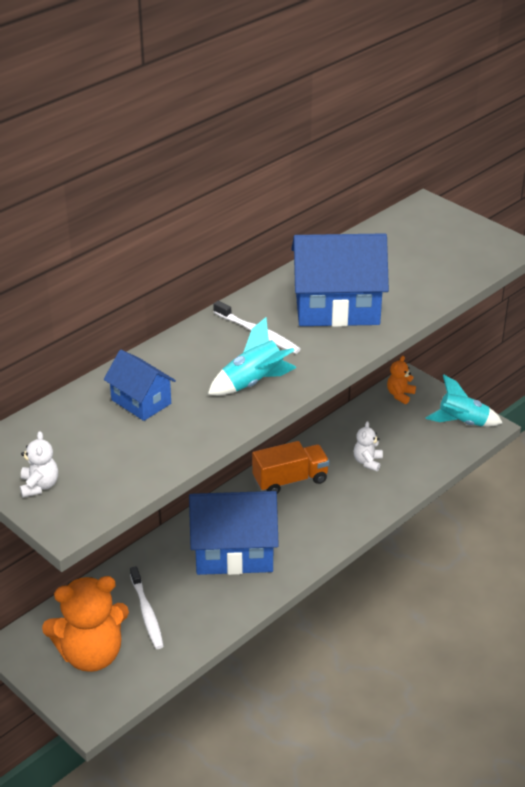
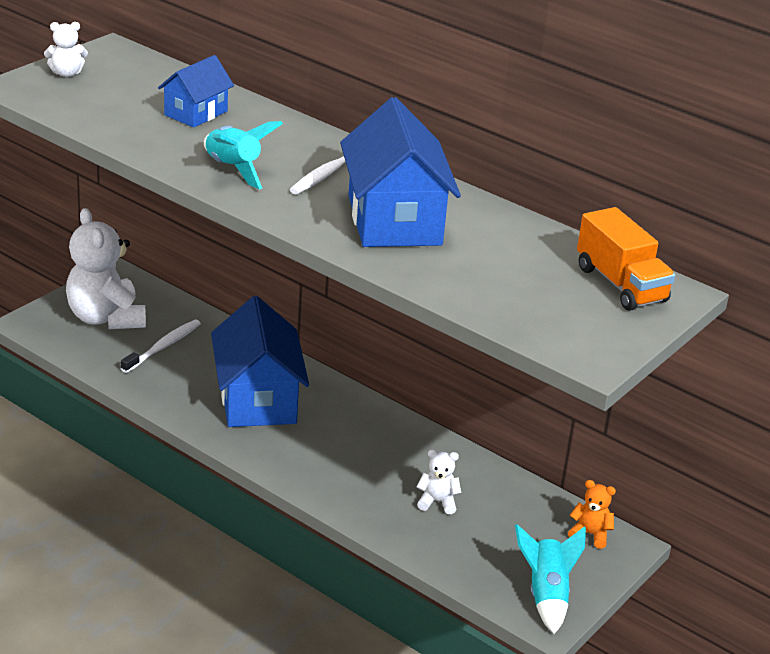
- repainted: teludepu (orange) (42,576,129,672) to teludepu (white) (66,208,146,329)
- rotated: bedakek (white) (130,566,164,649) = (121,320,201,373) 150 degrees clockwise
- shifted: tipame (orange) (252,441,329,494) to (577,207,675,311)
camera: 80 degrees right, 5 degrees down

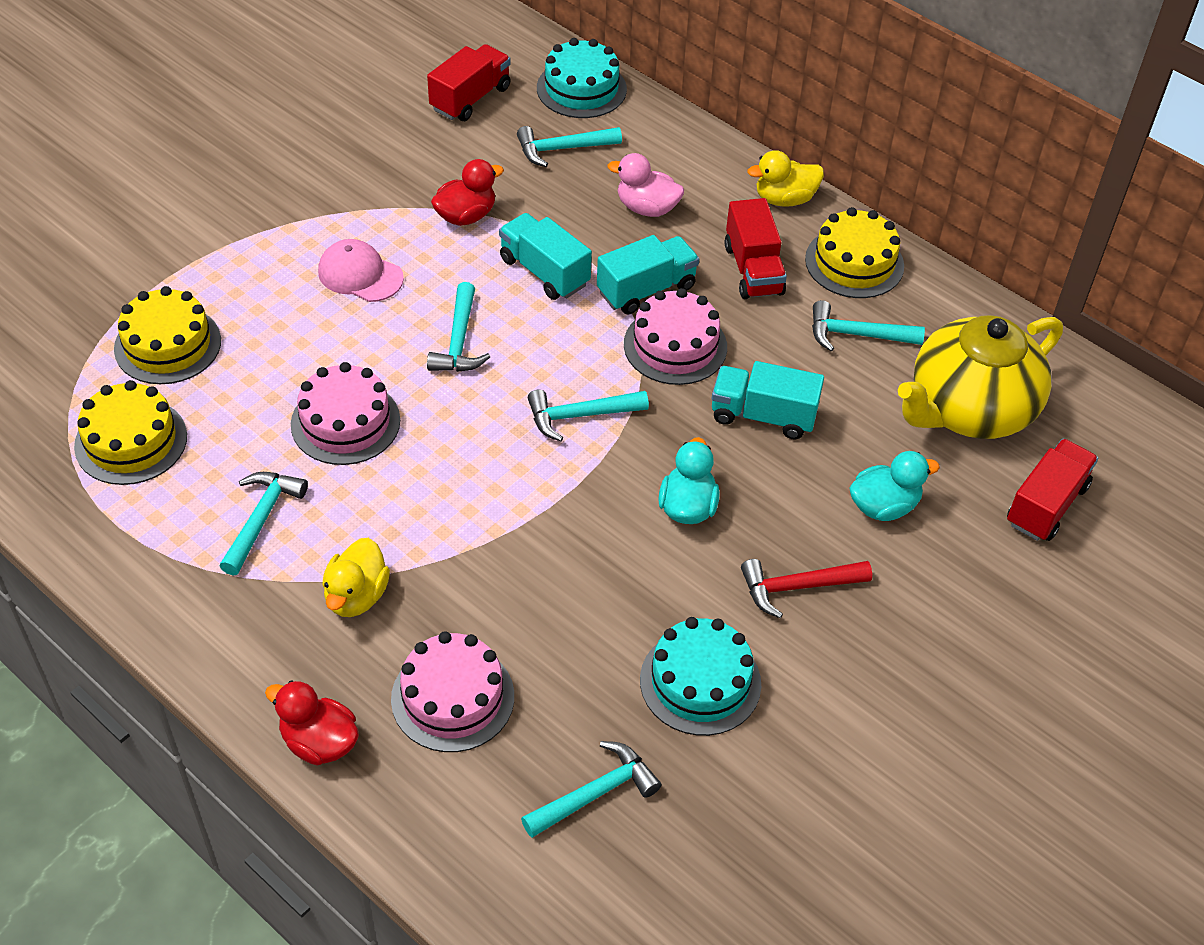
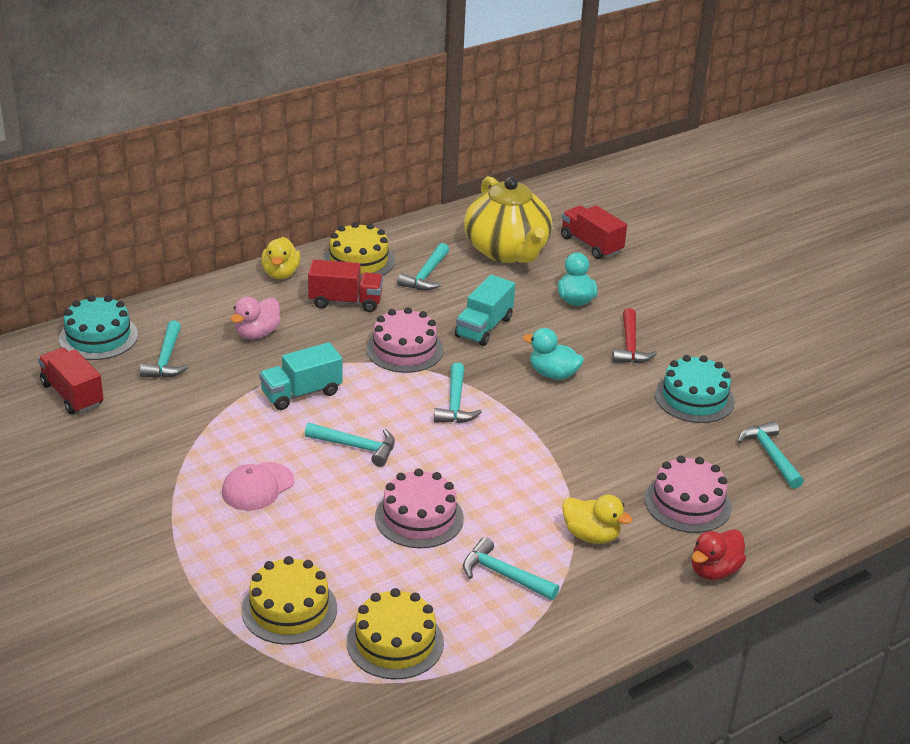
- gone: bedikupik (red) (431,159,504,226)
- gone: tipame (turquoise) (597,235,699,315)
camera: 75 degrees left, 15 degrees down

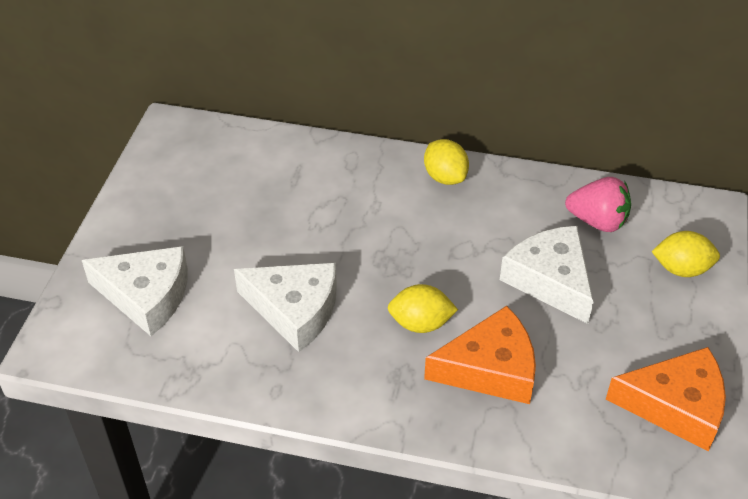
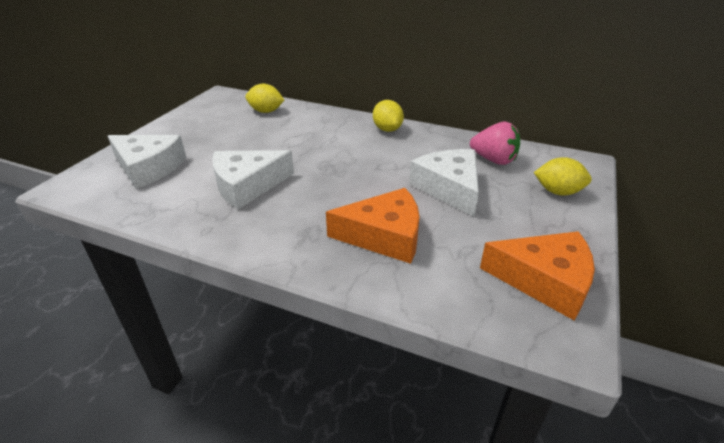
- rotated: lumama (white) (234,263,337,352) = (212,150,294,209) 120 degrees clockwise
- shifted: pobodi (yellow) (387,284,458,333) to (245,84,284,113)
camera: 10 degrees right, 10 degrees down

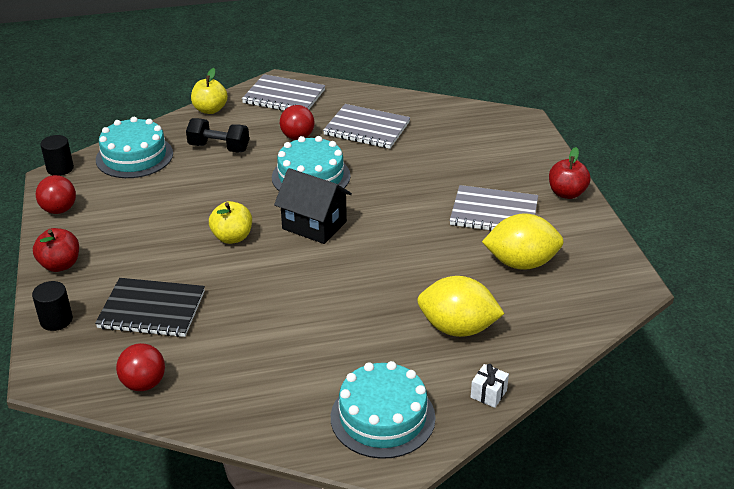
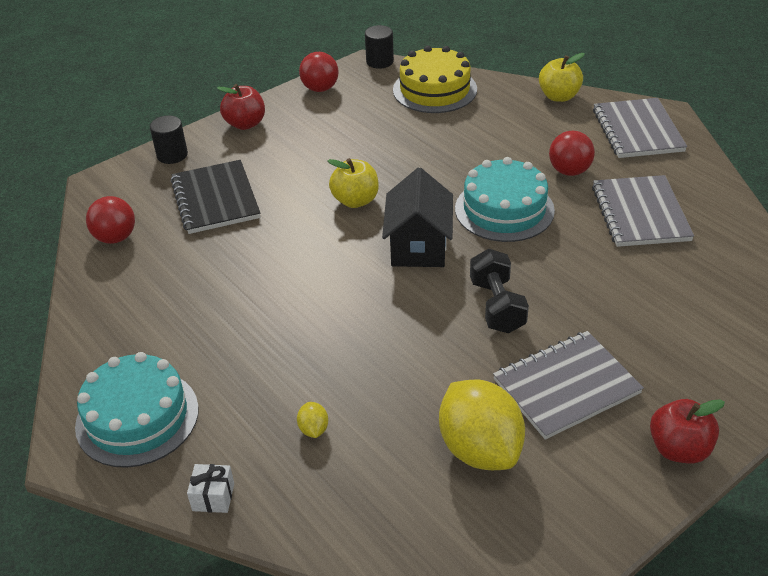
- repainted: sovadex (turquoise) (96,117,173,178) to sovadex (yellow) (393,45,477,113)
- shifted: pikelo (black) (186,118,249,153) to (470,249,529,333)
- scaled: pobodi (yellow) (417,276,505,337) = (297,402,328,438) x0.40
- rotated: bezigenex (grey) (450,185,538,231) = (493,331,644,440) 75 degrees clockwise
camera: 65 degrees right, 5 degrees up

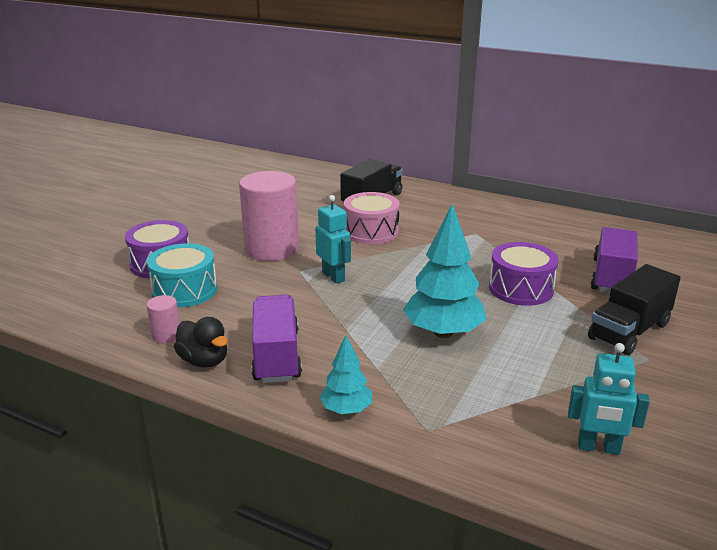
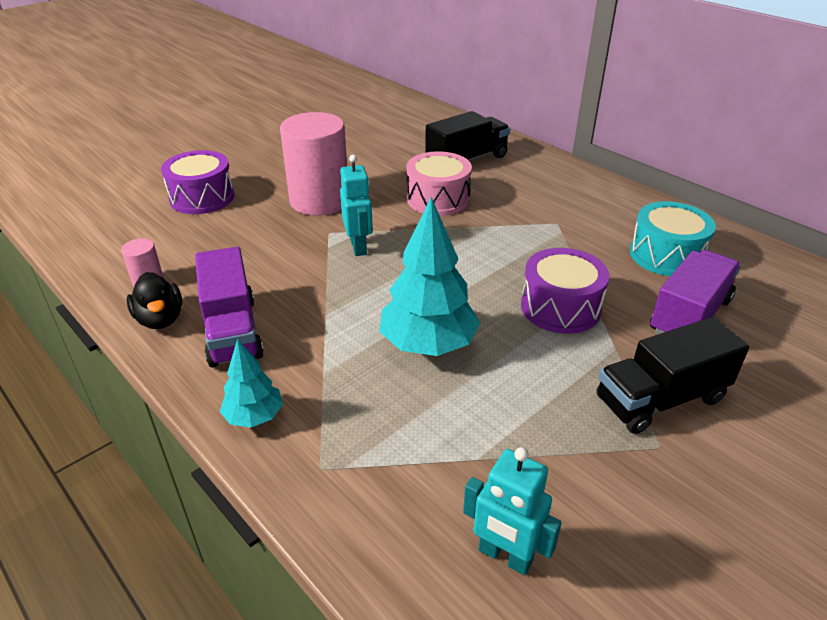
- shifted: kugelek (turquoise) (147,243,217,307) to (630,201,716,276)
- rotated: tipame (purple) (251,295,302,383) = (195,247,264,368) 150 degrees clockwise
camera: 20 degrees right, 10 degrees up

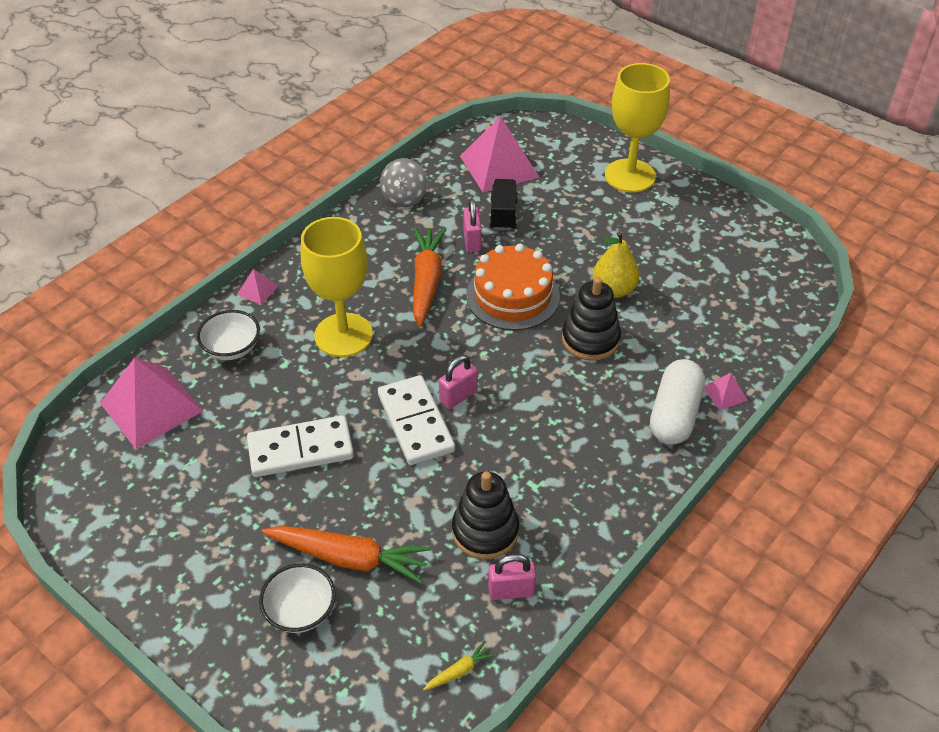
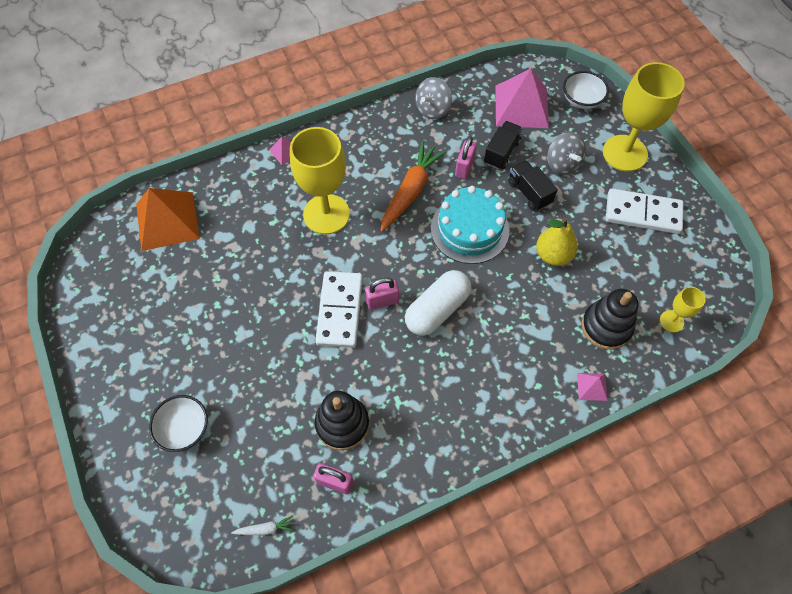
- repainted: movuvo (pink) (100,358,203,449) to movuvo (orange) (136,188,200,251)
- shifted: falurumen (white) (197,310,260,360) to (563,71,609,109)
- shifted: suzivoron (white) (247,415,354,477) to (606,189,684,234)
- gone: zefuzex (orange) (262,526,432,584)
- repainted: zefuzex (yellow) (423,641,496,690) to zefuzex (white) (231,515,295,535)
- repainted: sovadex (orange) (466,244,560,330) to sovadex (turquoise) (431,186,509,264)
- shifted: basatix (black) (562,277,621,361) to (581,289,638,350)
- shifted: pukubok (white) (650,359,705,445) to (405,270,471,336)
- new: tipame (black) (508,160,558,211)
- new: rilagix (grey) (547,132,586,175)
- new: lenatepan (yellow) (660,287,706,332)
camera: 25 degrees right, 15 degrees up

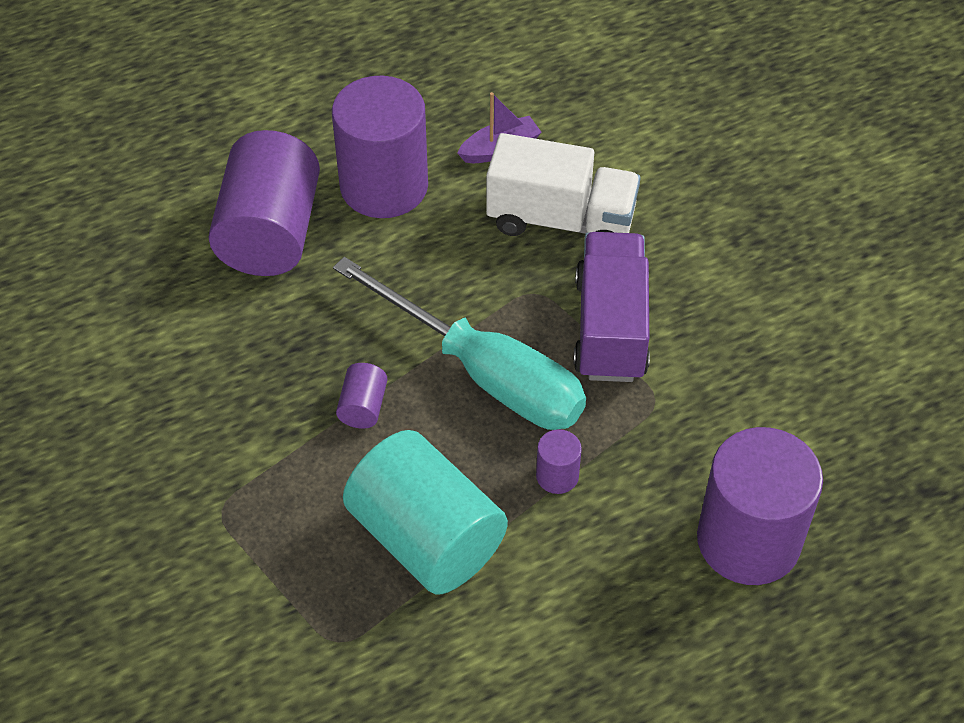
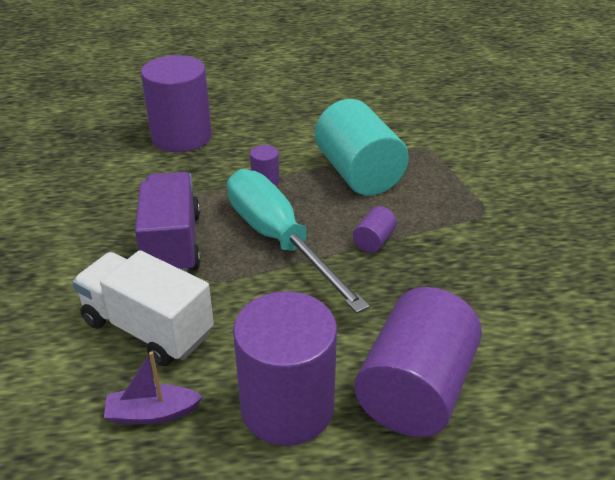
- rotated: tipame (purple) (573,232,650,382) = (135,172,201,273) 150 degrees clockwise
camera: 160 degrees left, 15 degrees down

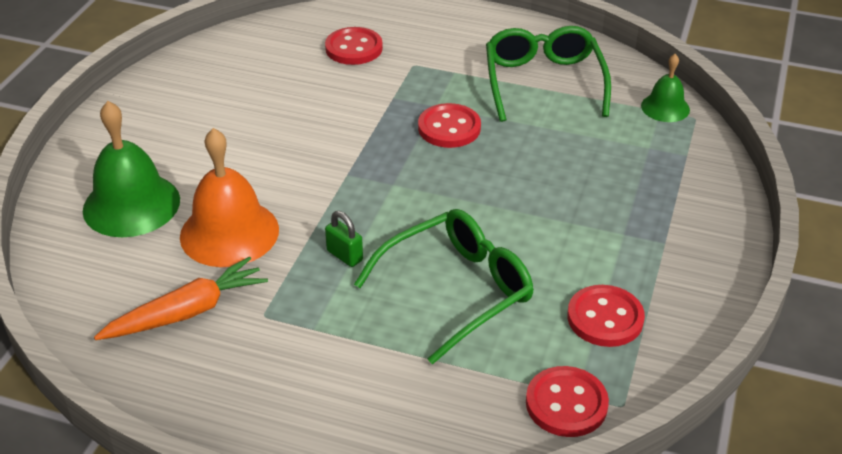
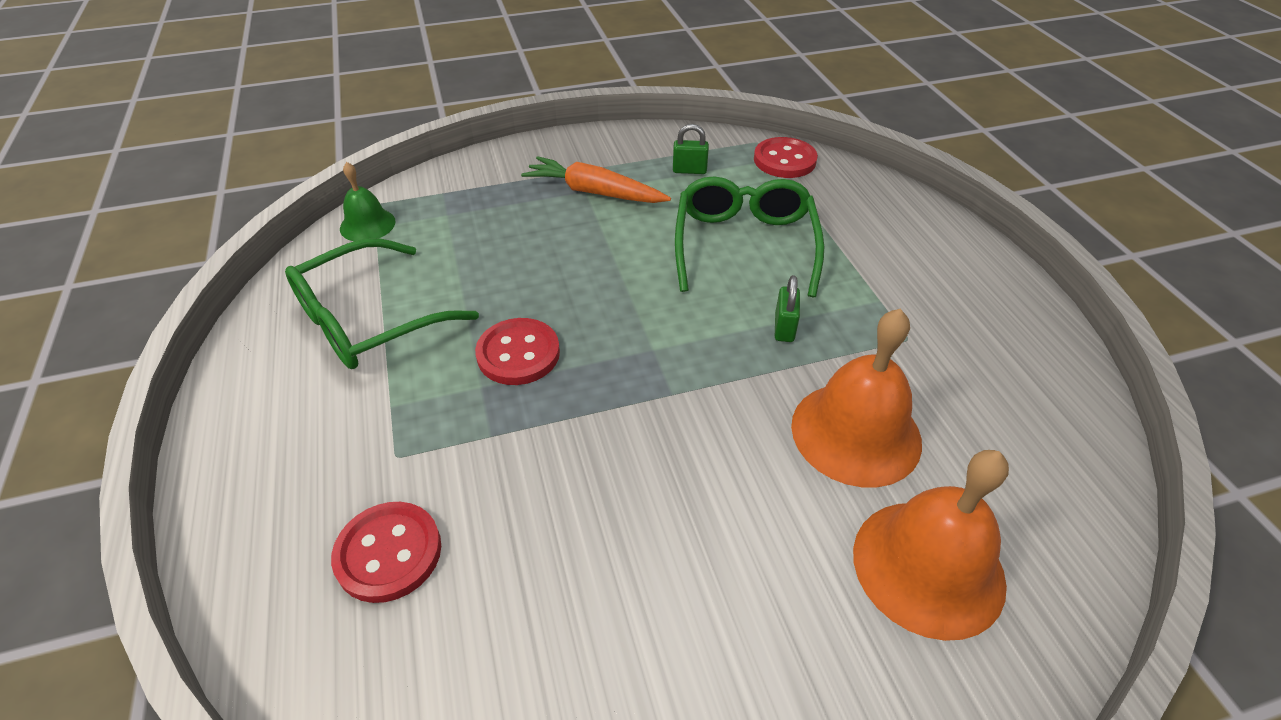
- repainted: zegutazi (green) (83,101,180,237) to zegutazi (orange) (853,450,1009,641)
- shifted: zefuzex (orange) (94,256,268,340) to (521,156,671,203)
- rotated: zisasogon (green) (354,209,534,365) = (675,176,824,297) 75 degrees clockwise
- swapped: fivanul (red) (567,285,645,347) to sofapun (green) (673,124,709,174)
camera: 125 degrees left, 5 degrees up

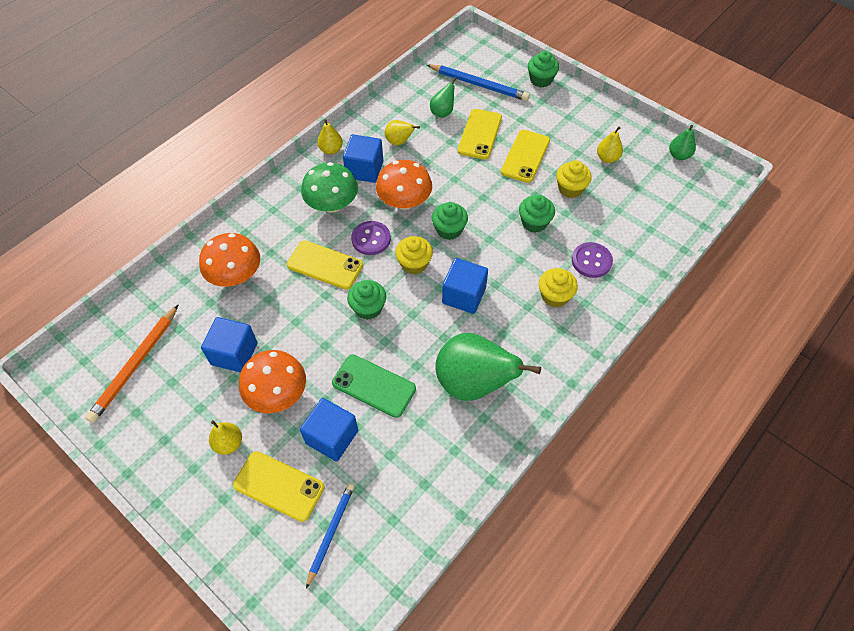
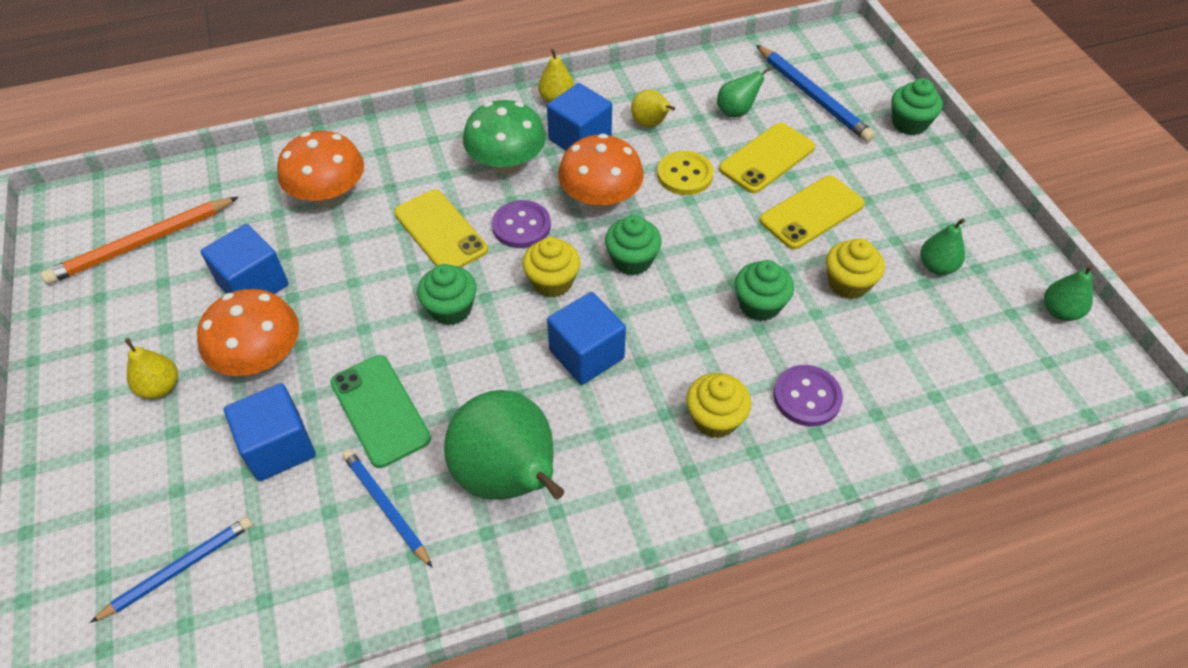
- gone: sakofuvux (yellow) (233,451,325,522)
- repainted: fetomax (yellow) (597,127,623,163) to fetomax (green) (920,218,965,275)
- new: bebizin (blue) (342,449,432,567)
- new: fivanul (yellow) (657,151,714,195)
camera: 30 degrees right, 5 degrees down

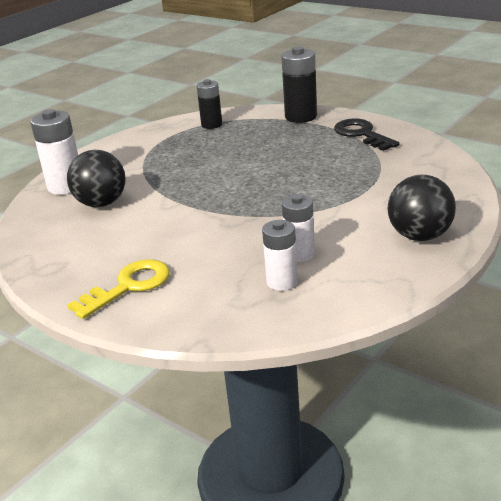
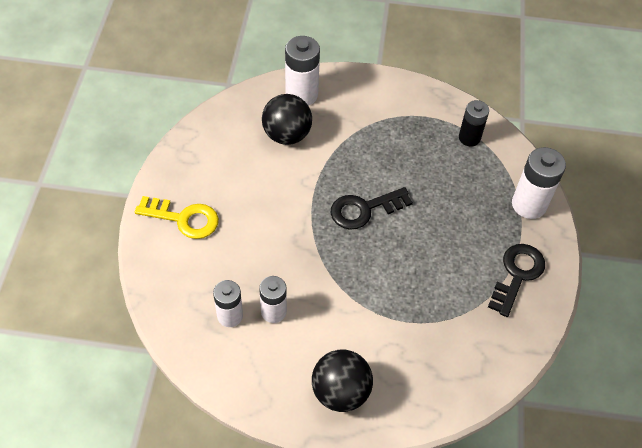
- repainted: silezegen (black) (281,46,317,123) to silezegen (white) (512,147,566,219)
- new: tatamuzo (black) (330,187,413,230)
camera: 55 degrees right, 25 degrees up

